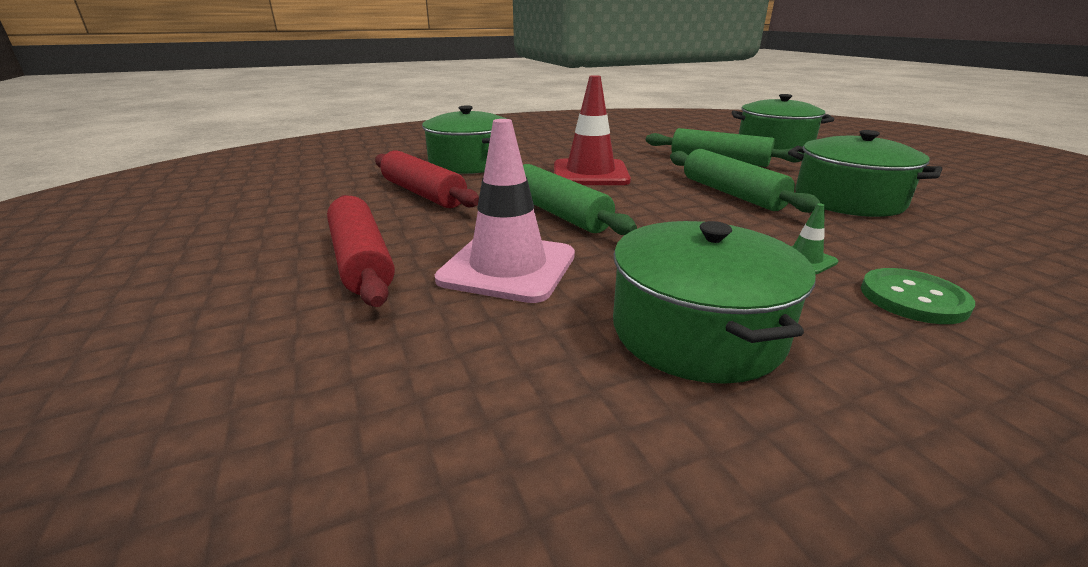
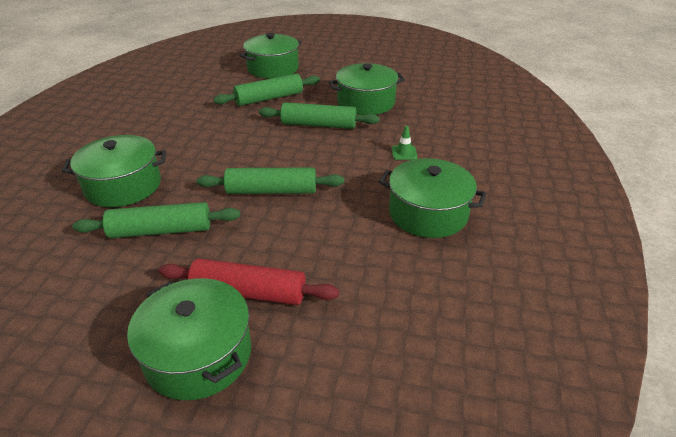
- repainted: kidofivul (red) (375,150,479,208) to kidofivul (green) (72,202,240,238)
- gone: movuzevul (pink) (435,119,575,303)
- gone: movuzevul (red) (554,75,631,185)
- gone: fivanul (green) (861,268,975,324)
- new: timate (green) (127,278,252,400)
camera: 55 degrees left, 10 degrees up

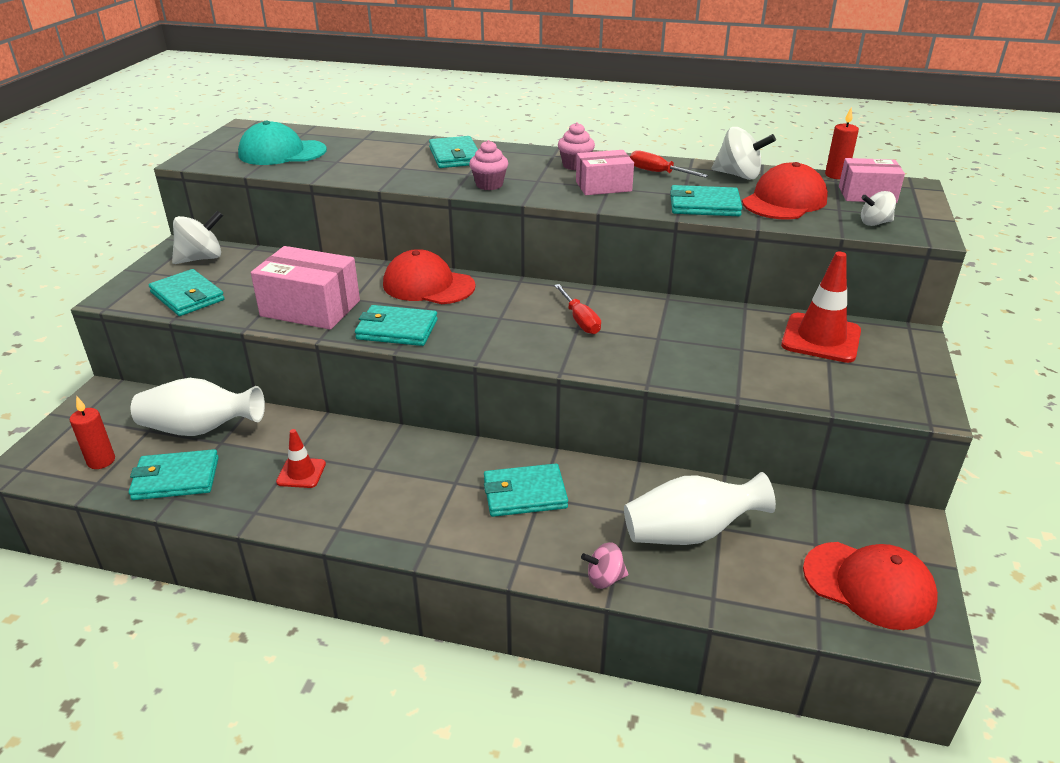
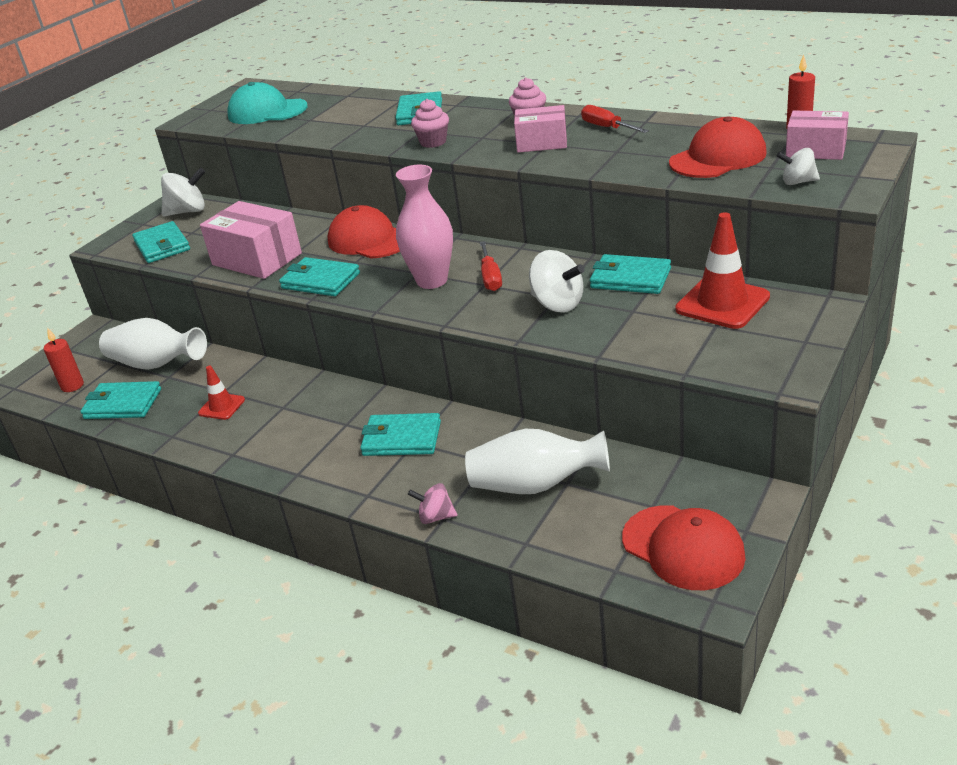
- shifted: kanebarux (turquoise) (670,185,742,216) to (590,254,671,294)
- shifted: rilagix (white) (712,127,776,180) to (529,250,585,312)
- new: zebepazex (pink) (396,165,453,289)
camera: 20 degrees right, 0 degrees up

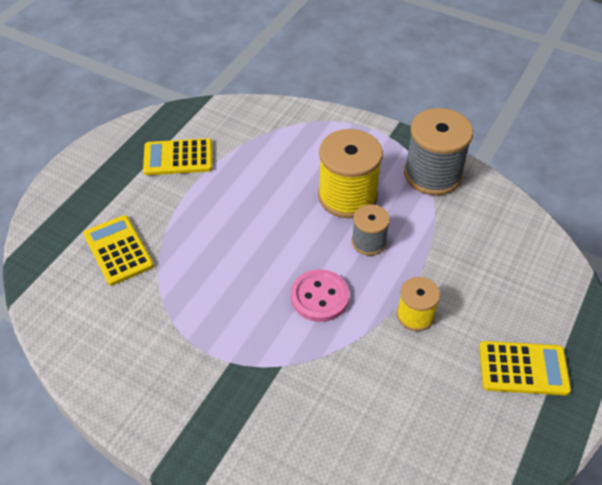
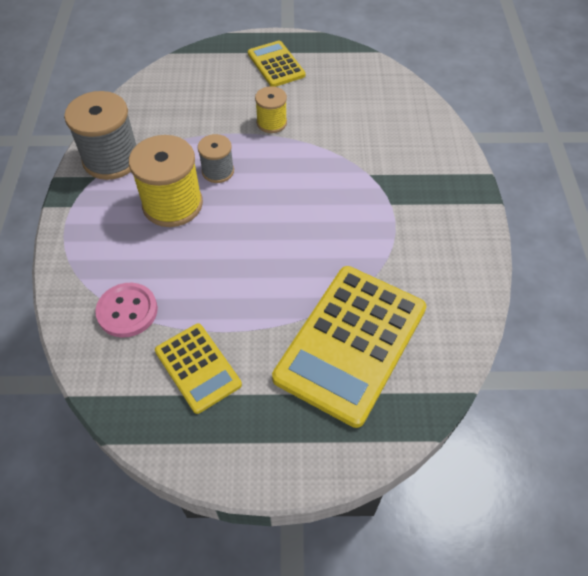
- scaled: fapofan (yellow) (83,215,154,286) = (272,266,426,428) x1.86
- shifted: fivanul (pink) (291,269,349,322) to (95,283,158,338)
camera: 120 degrees left, 5 degrees up

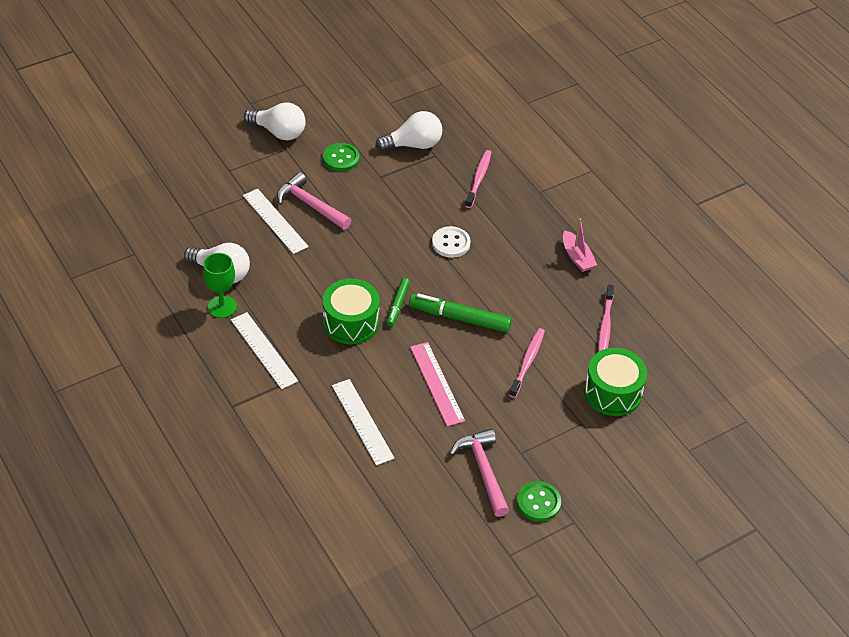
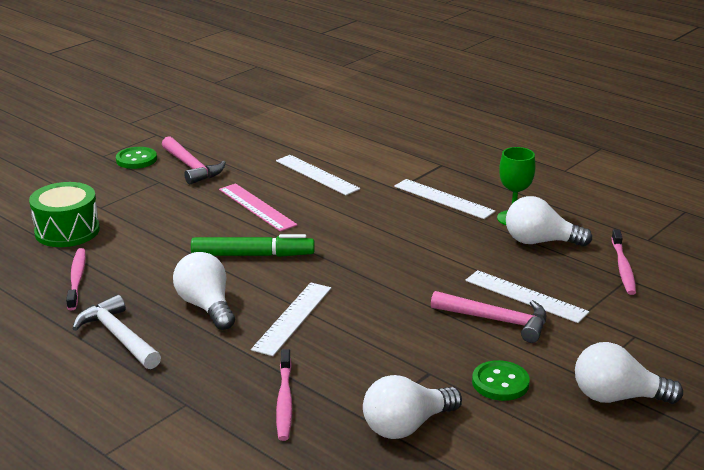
- gone: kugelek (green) (323,279,380,344)
- gone: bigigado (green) (386,278,410,326)
- swapped: fivanul (white) (432,226,471,258) to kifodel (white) (251,283,331,356)
- shifted: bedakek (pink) (509,328,545,398) to (611,229,636,295)
- swapped: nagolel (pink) (563,218,597,272) to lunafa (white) (72,295,161,369)
- new: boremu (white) (173,252,235,330)
camera: 165 degrees right, 20 degrees down

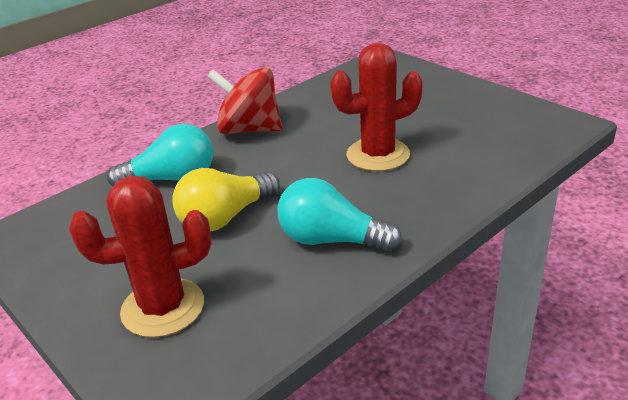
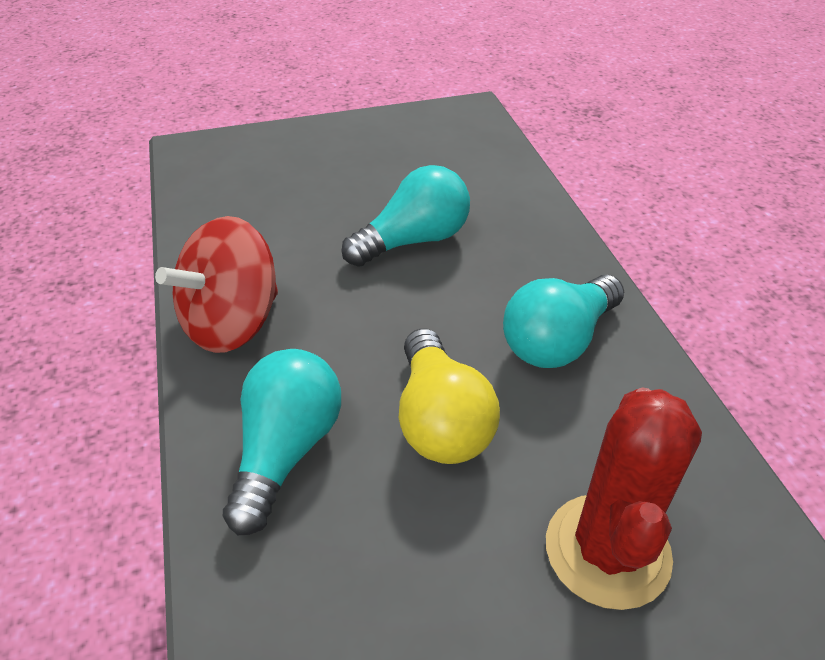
- swapped: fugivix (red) (330,43,423,171) to boremu (turquoise) (341,165,470,267)
camera: 65 degrees left, 10 degrees up

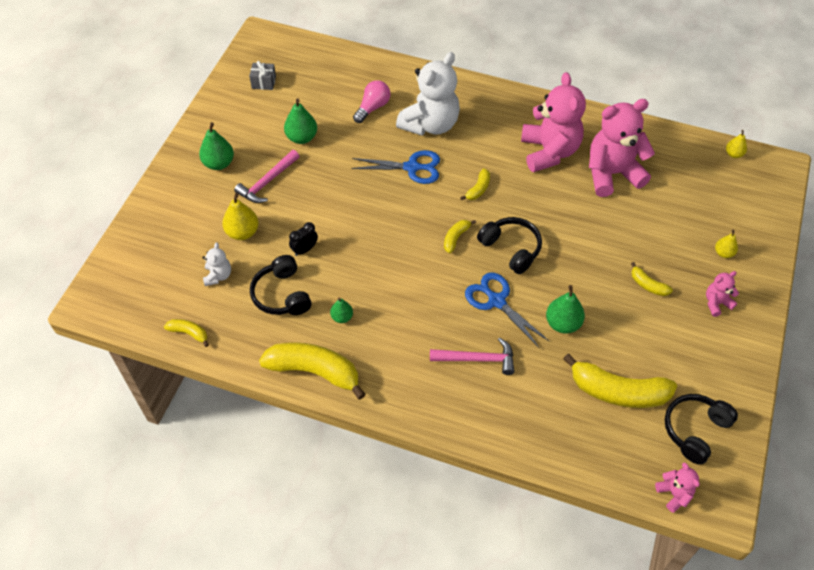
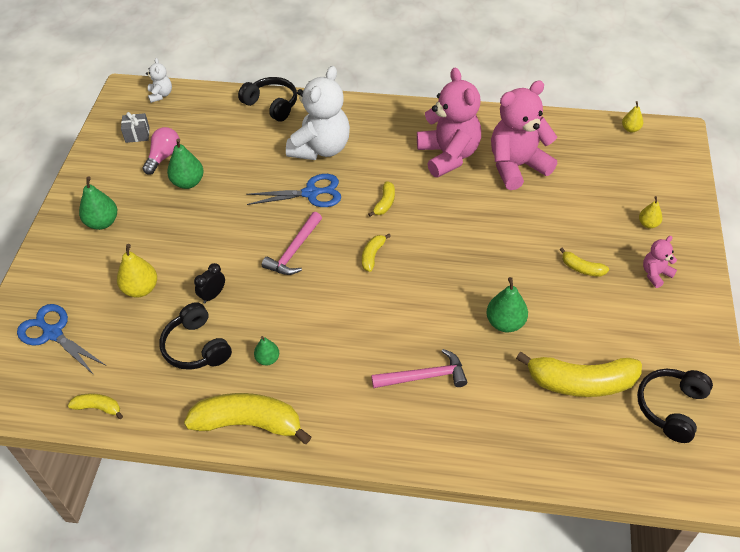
- shifted: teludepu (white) (203,242,231,286) to (146,58,172,103)
- shifted: lunafa (pink) (234,150,299,203) to (262,212,322,275)
- shifted: boremu (pink) (353,80,390,123) to (142,127,179,175)
- shifted: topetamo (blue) (465,272,549,349) to (17,304,105,375)
- shifted: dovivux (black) (477,217,542,274) to (238,77,297,122)
- gone: teludepu (pink) (655,462,700,513)
camera: 10 degrees left, 5 degrees down

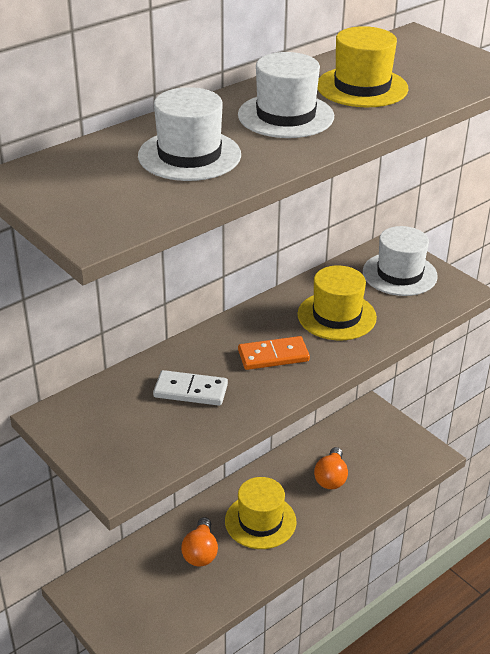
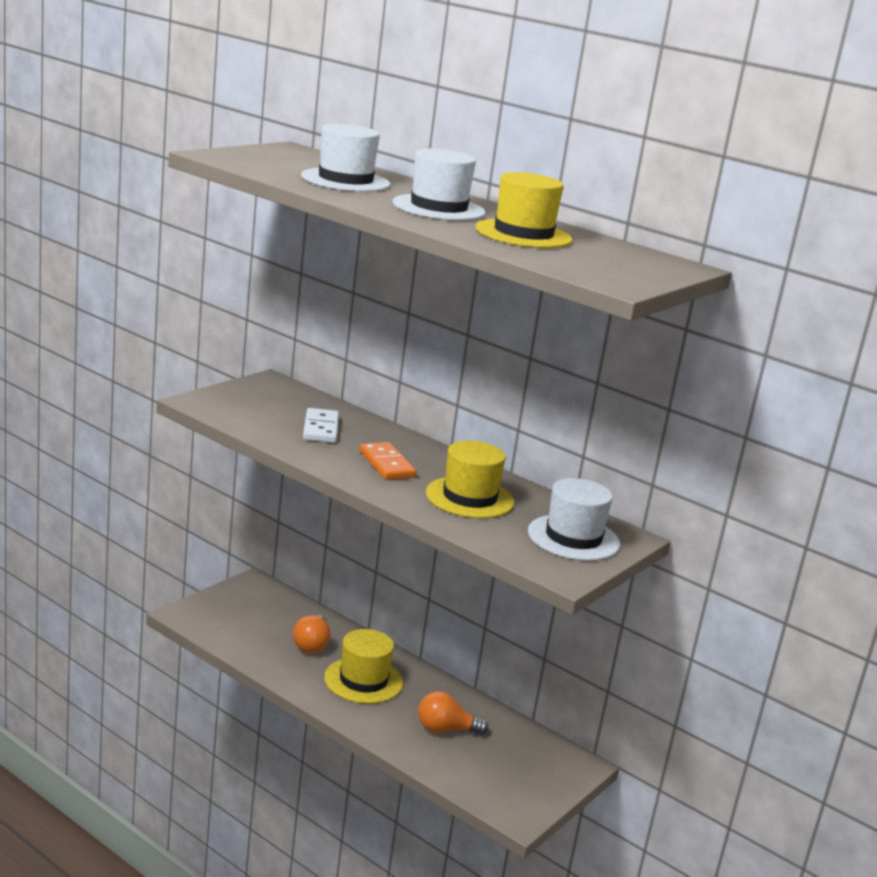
- rotated: boremu (orange) (181,517,218,567) = (293,615,331,653) 75 degrees counterclockwise
camera: 75 degrees right, 15 degrees down

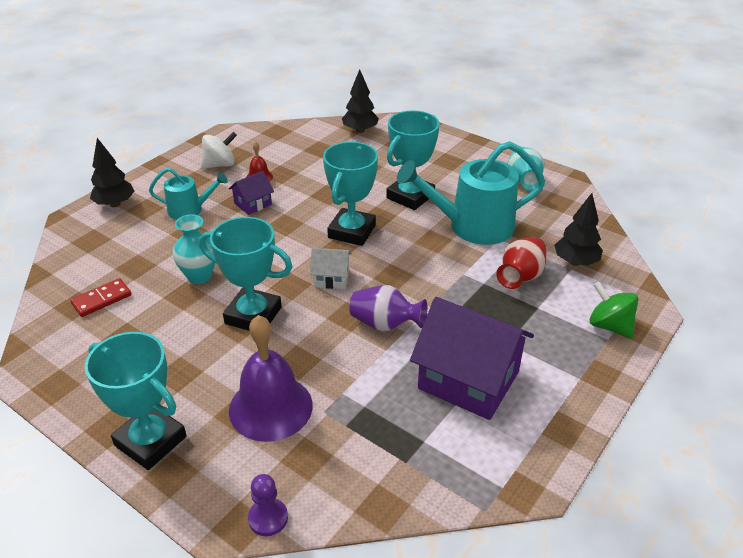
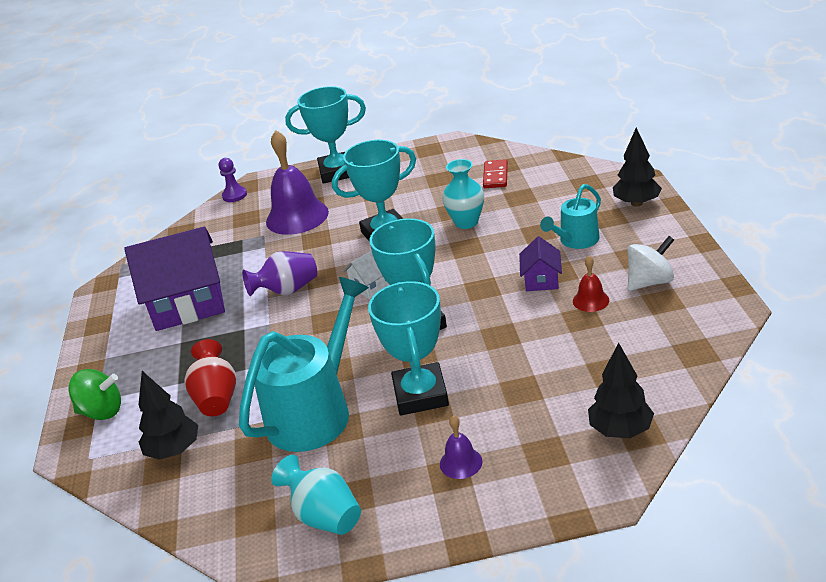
- rotated: rilagix (white) (201,132,237,169) = (628,236,674,291) 135 degrees counterclockwise
- new: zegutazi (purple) (440,415,482,479)
camera: 140 degrees right, 5 degrees down

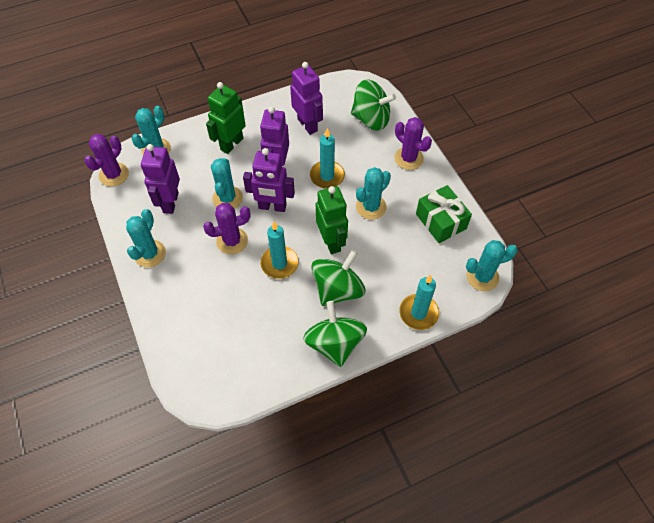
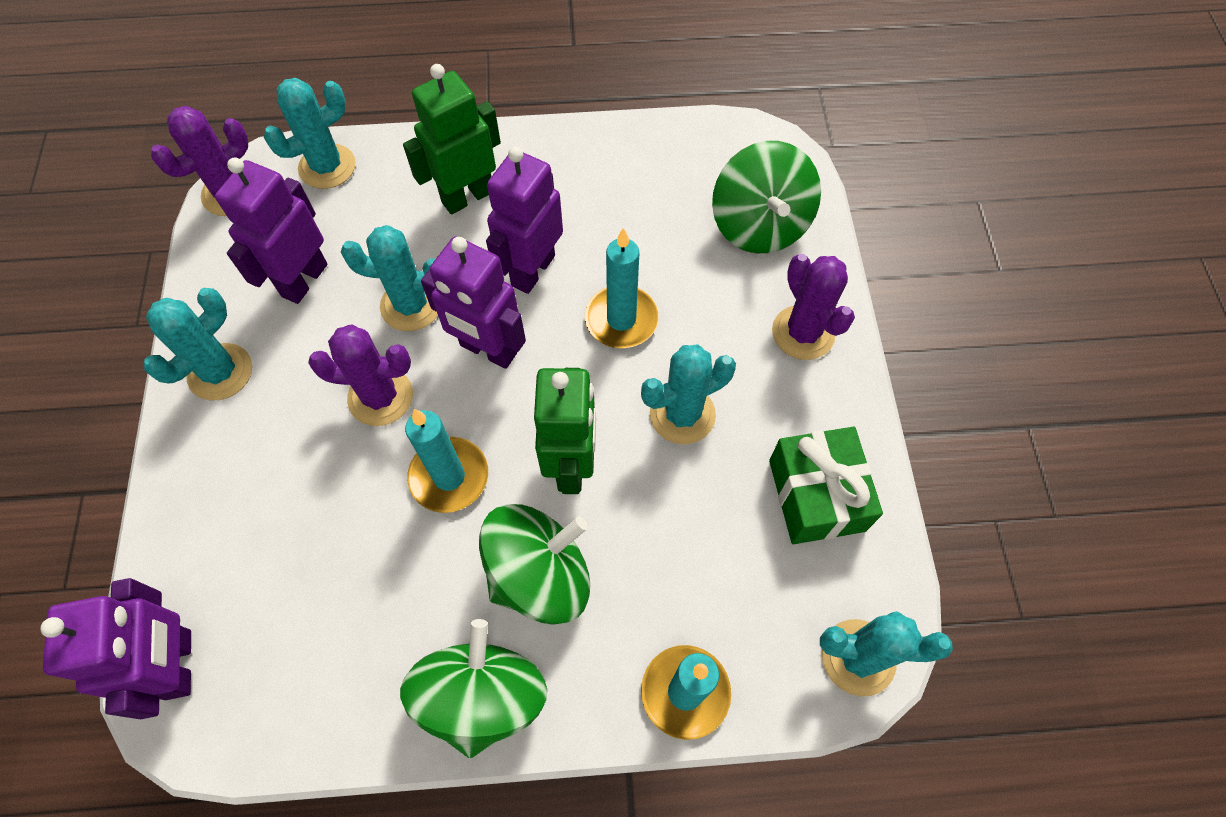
- rotated: fugivix (turquoise) (211,158,243,209) = (341,225,438,331) 75 degrees clockwise
- shifted: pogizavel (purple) (290,62,323,135) to (40,578,191,719)
- rotated: rilagix (green) (351,79,396,131) = (712,141,821,253) 45 degrees clockwise
camera: 20 degrees right, 5 degrees up

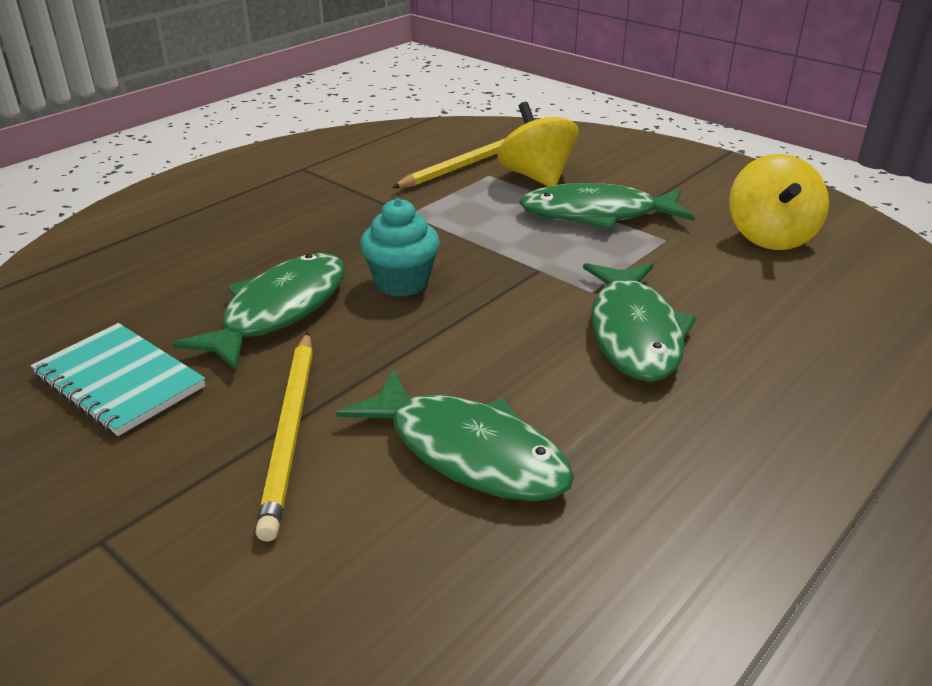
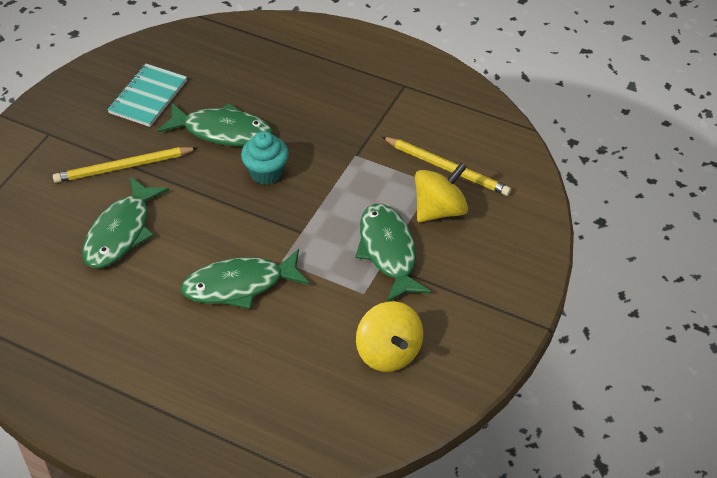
- rotated: rilagix (yellow) (729,154,829,250) = (356,301,423,372) 105 degrees counterclockwise
camera: 75 degrees right, 15 degrees up

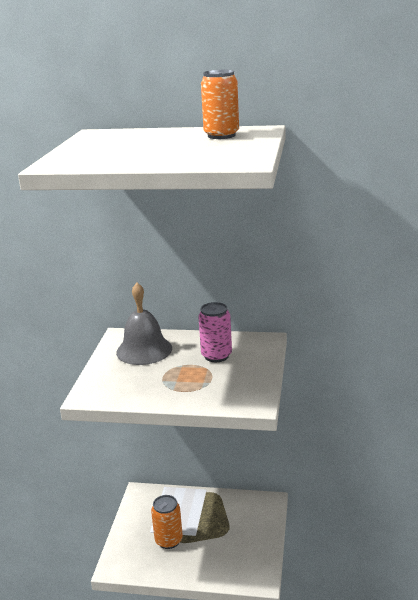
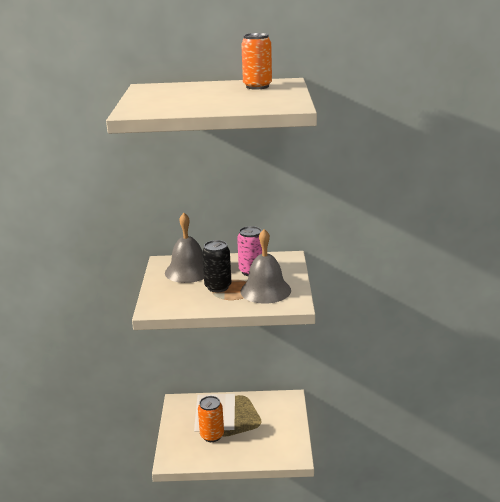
- new: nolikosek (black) (202,240,231,292)
- new: zegutazi (grey) (241,229,291,304)
camera: 10 degrees left, 0 degrees up

